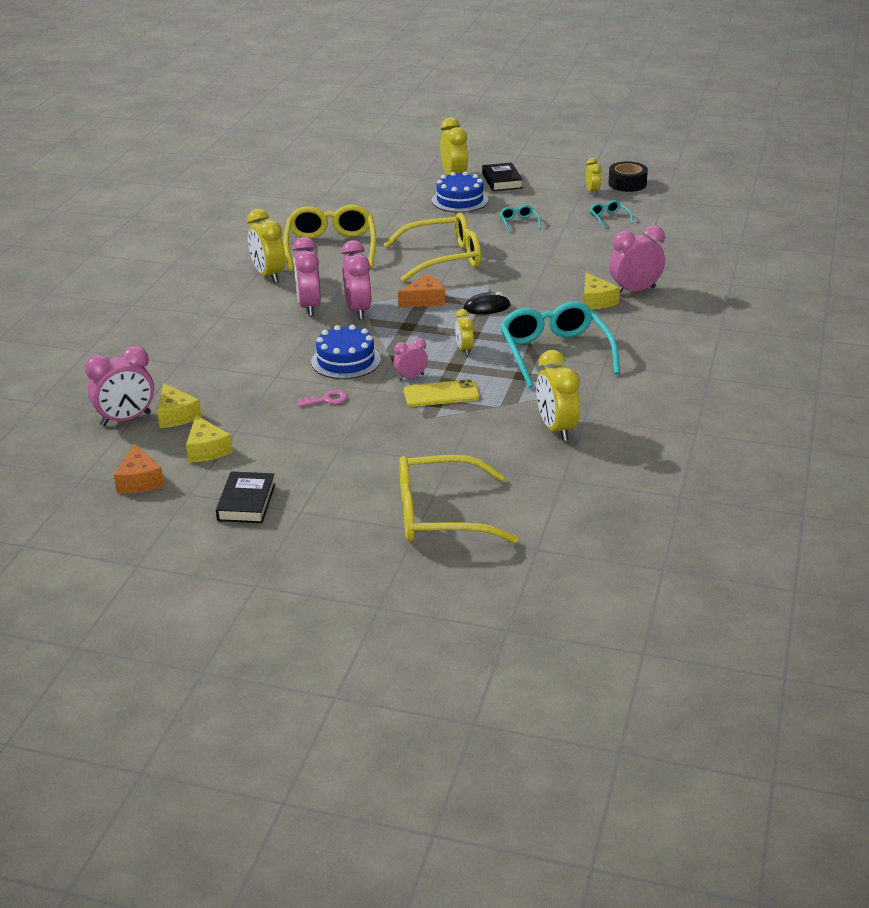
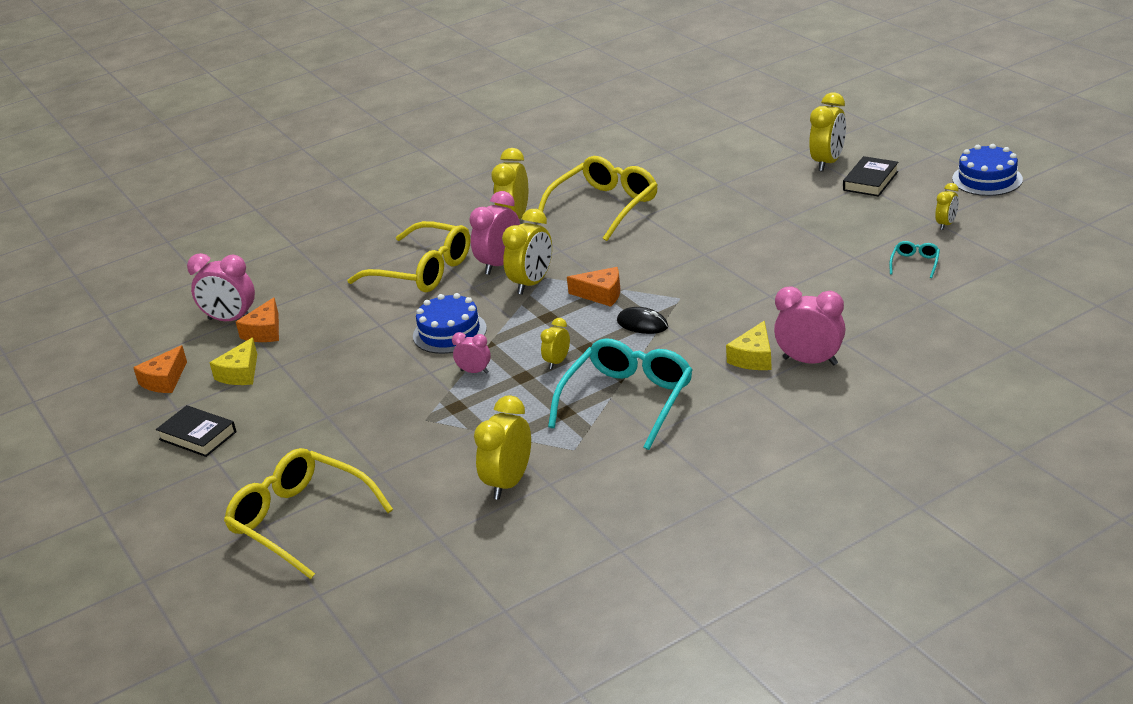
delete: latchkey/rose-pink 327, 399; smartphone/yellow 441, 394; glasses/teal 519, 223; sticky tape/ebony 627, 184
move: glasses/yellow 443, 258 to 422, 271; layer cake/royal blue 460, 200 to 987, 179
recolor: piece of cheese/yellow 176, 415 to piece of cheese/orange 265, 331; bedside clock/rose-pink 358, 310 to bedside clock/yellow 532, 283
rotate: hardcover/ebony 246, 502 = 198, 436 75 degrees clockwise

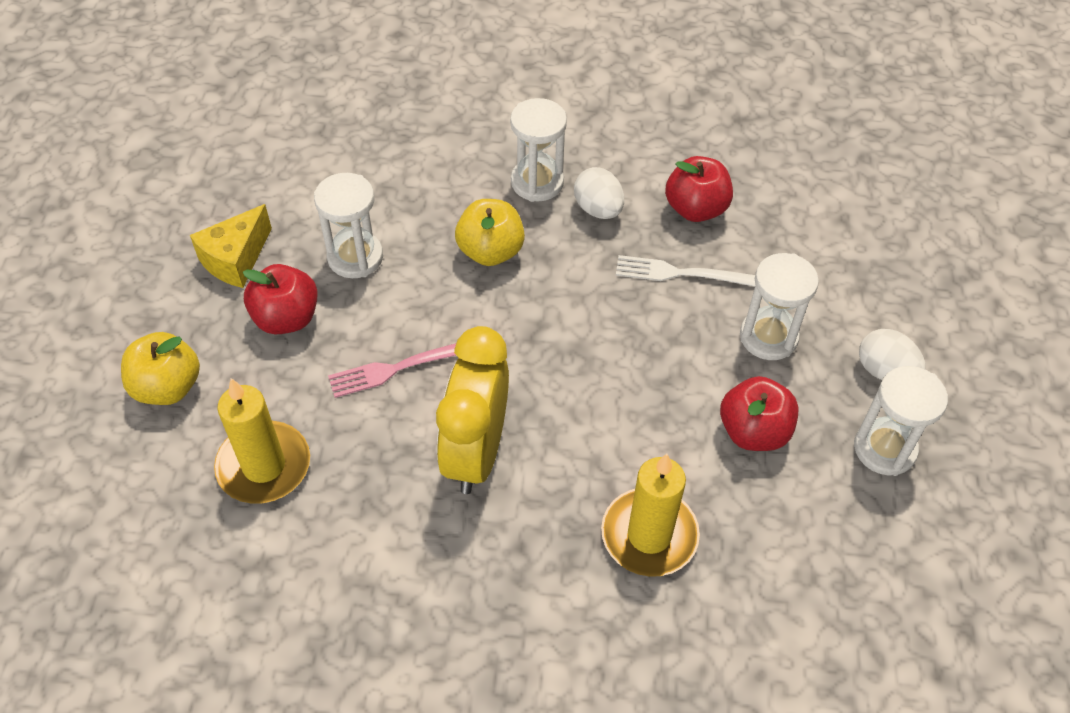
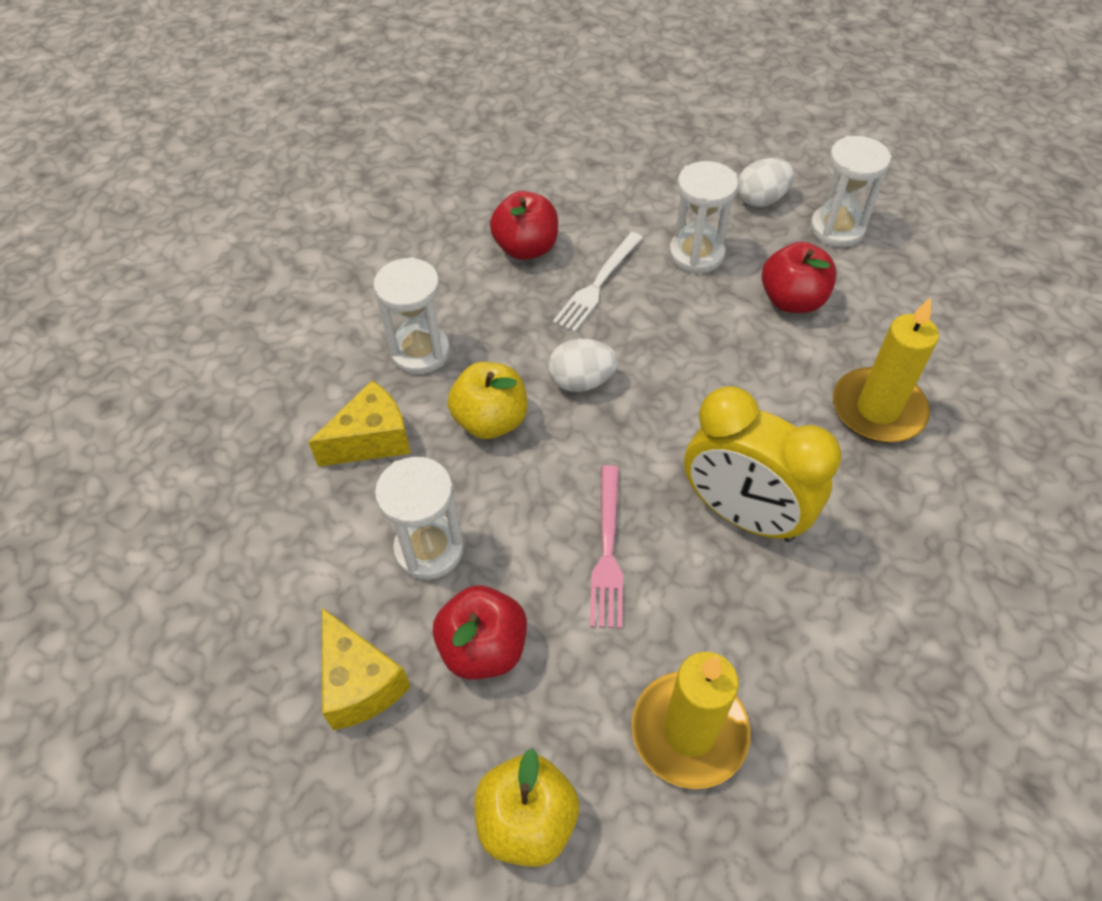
insert: piece of cheese/yellow 372, 440
move: egg shape/pure white 598, 209 to 581, 381

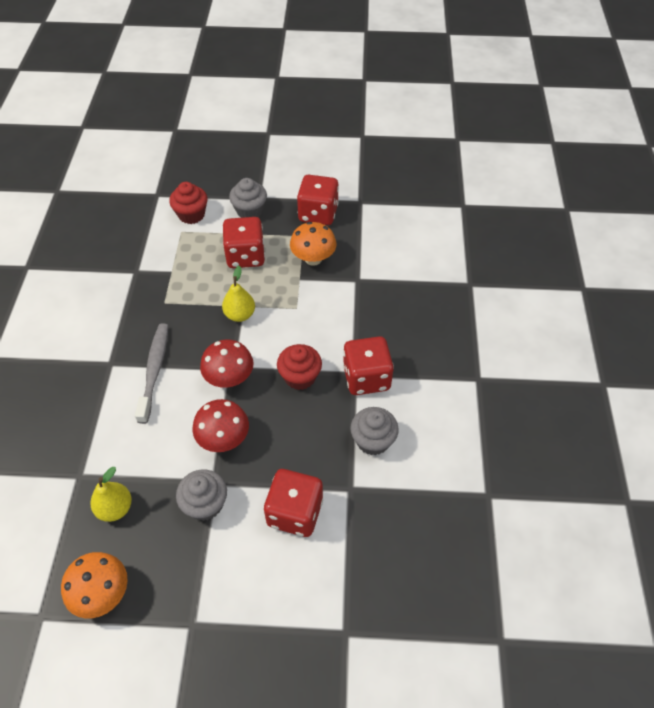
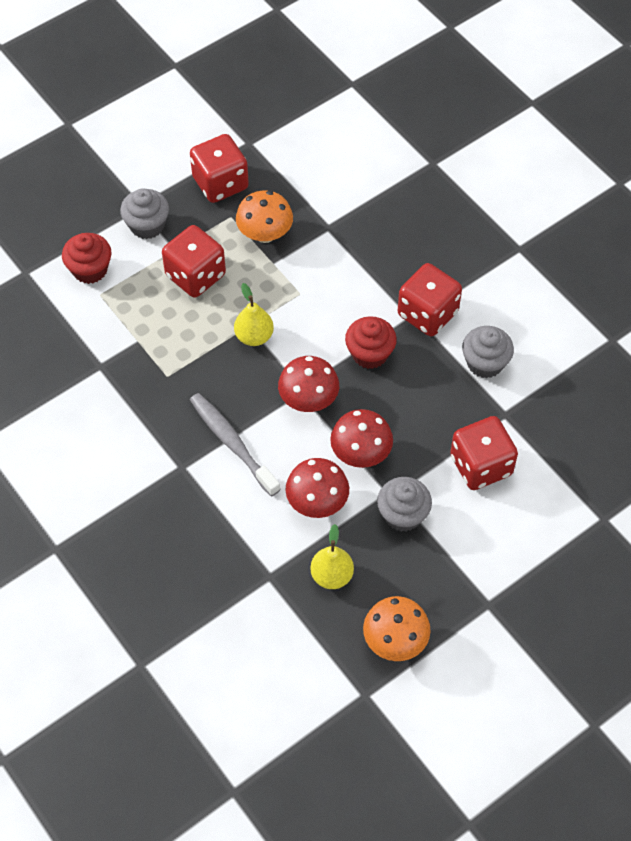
insert: mushroom/red 317, 502

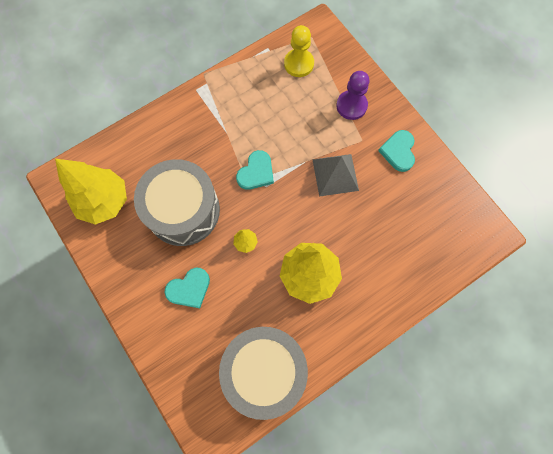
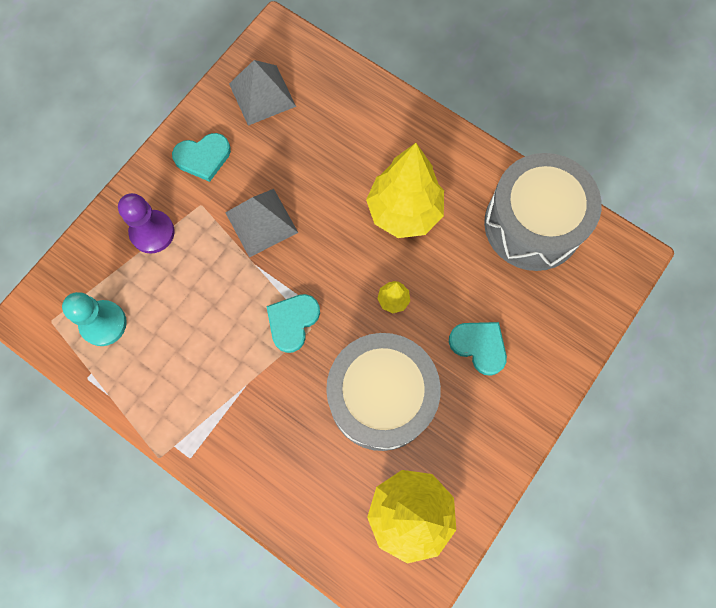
insert: solid pyramid/gray 262, 95
recolor: chess pawn/yellow 299, 64 to chess pawn/teal 103, 323
rotate: love heart/teal 256, 172 = 292, 322 75 degrees counterclockwise

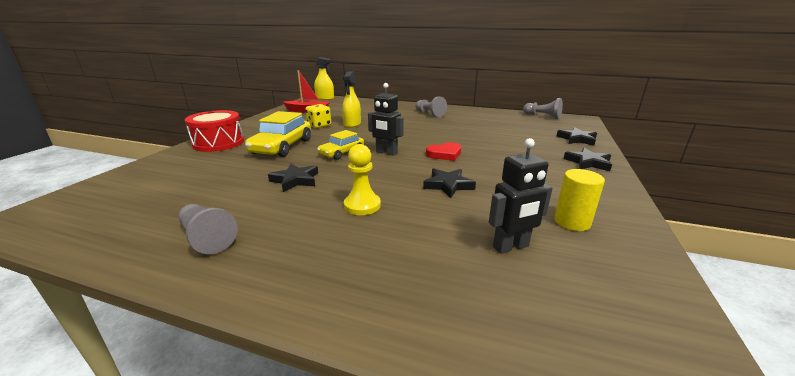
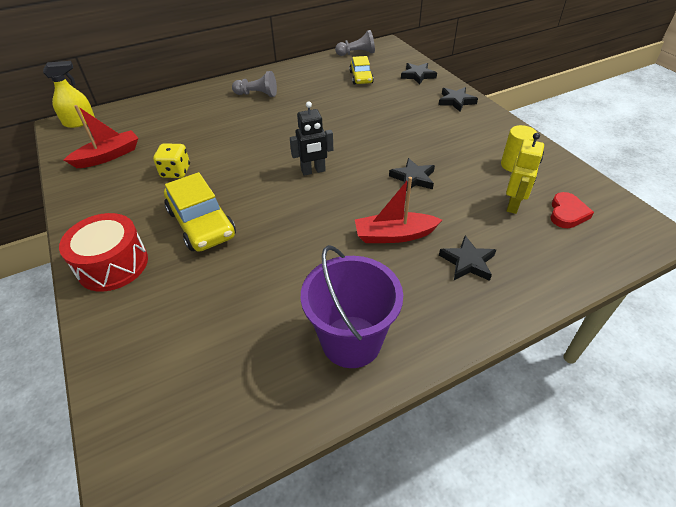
delete: spray cleaner/yellow 352, 124
move: star shape/ebony 295, 180 to 467, 262; automobile/yellow 342, 153 to 361, 77; love heart/red 444, 154 to 567, 213
replace: chess pawn/gray 207, 238 to bucket/purple 351, 341; chess pawn/yellow 362, 205 to toy boat/red 394, 235
recolor: toy robot/ebony 511, 247 to toy robot/yellow 513, 205

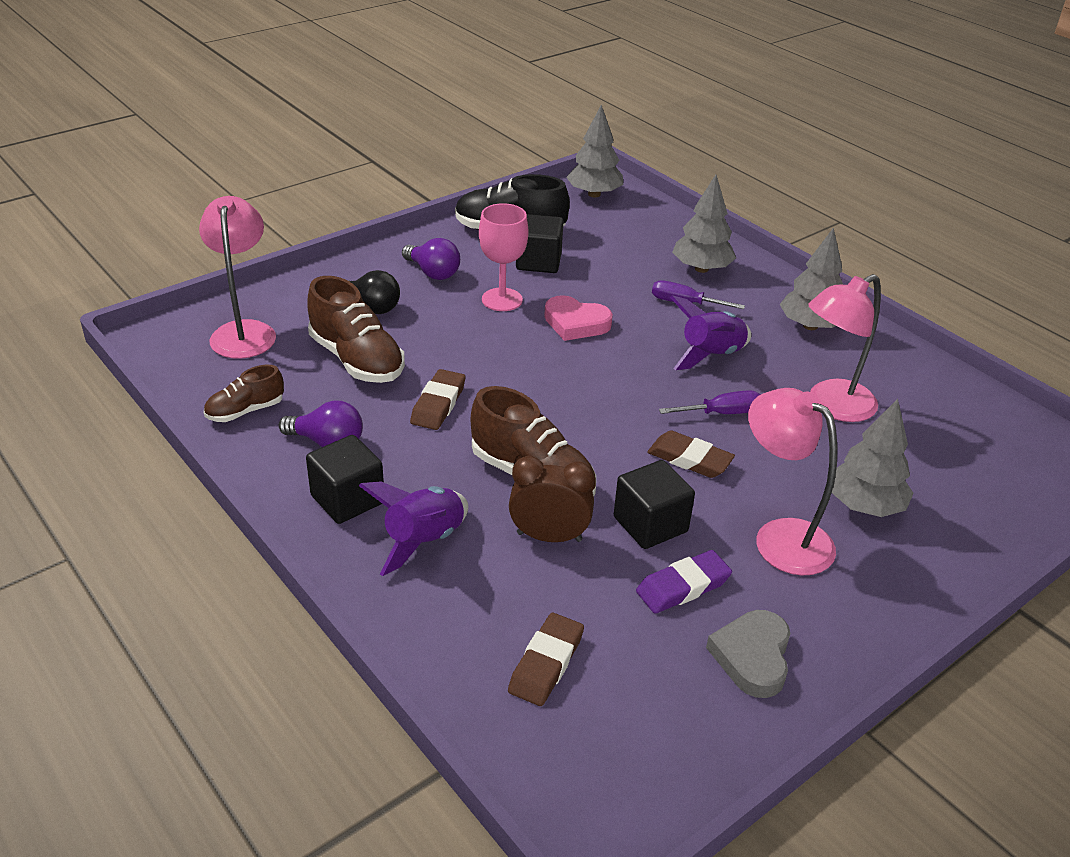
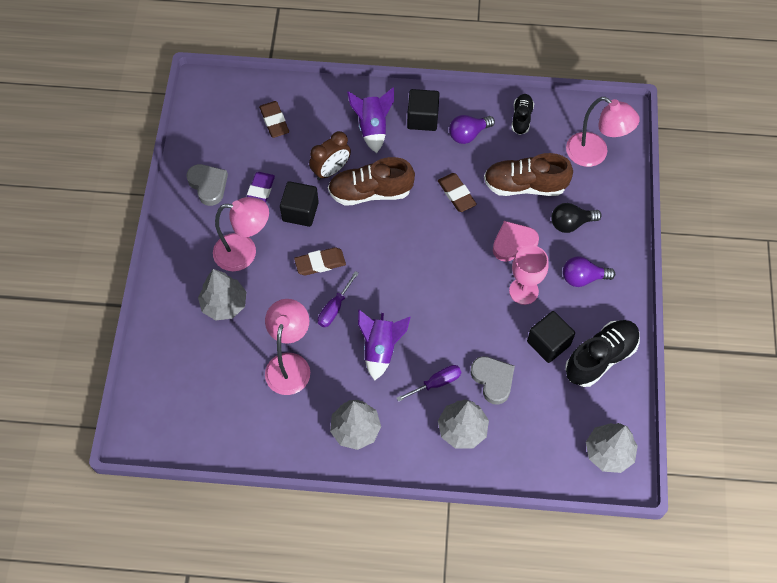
insert: love heart/gray 493, 380
move: love heart/rose-pink 576, 323 to 513, 243
recolor: sneaker/dark brown 245, 411 to sneaker/ebony 521, 118

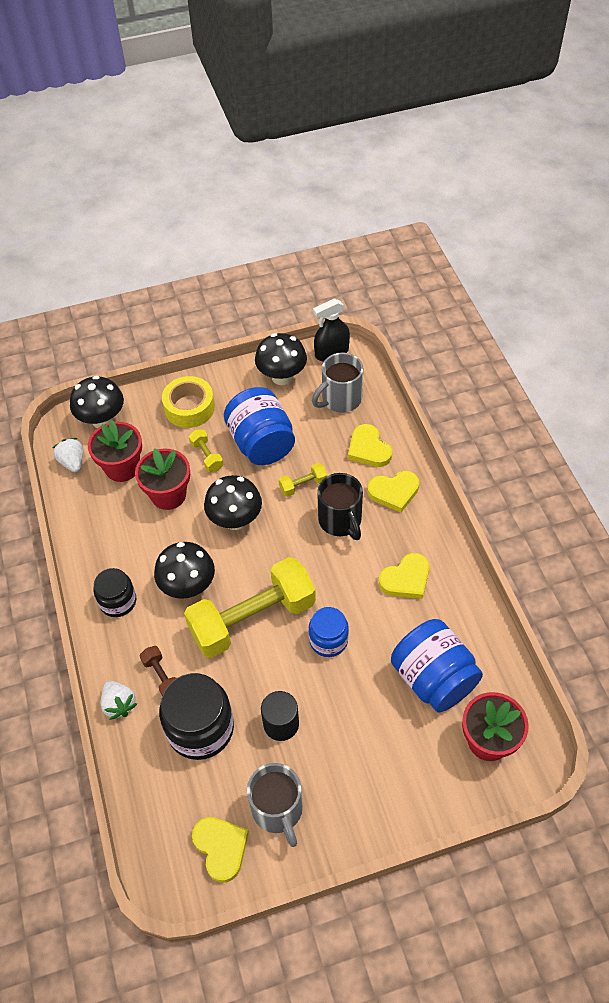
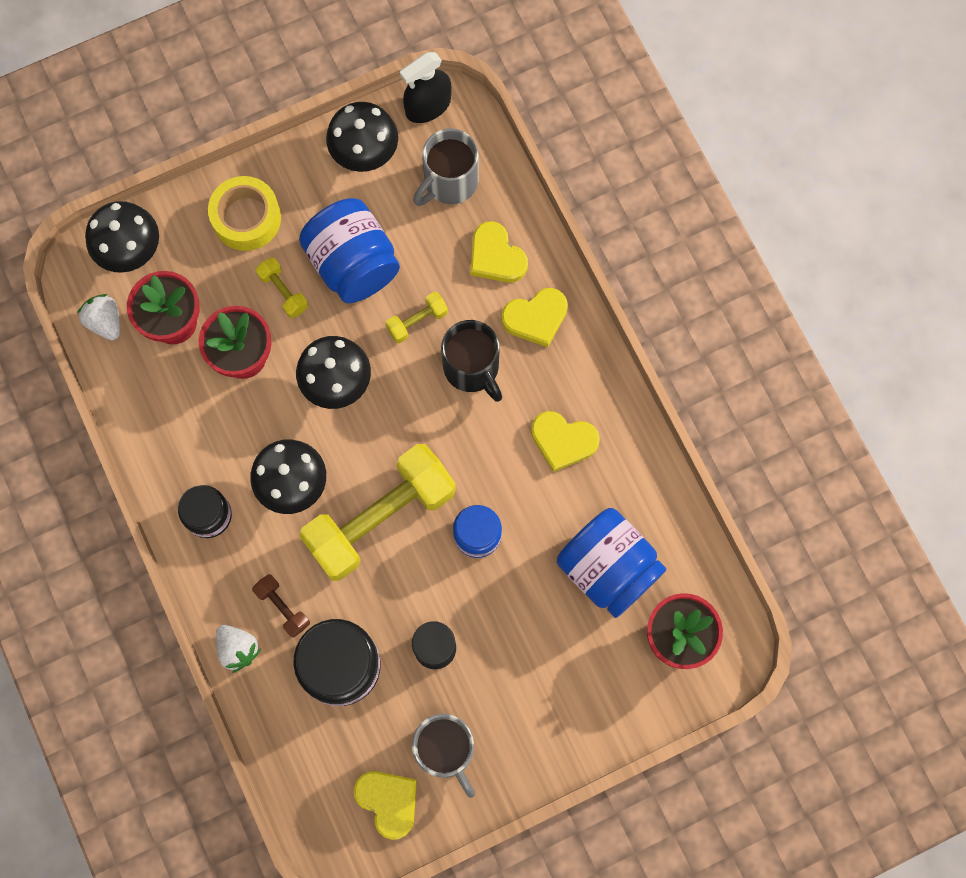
rotate: love heart/yellow 406, 579 = 563, 441 60 degrees clockwise

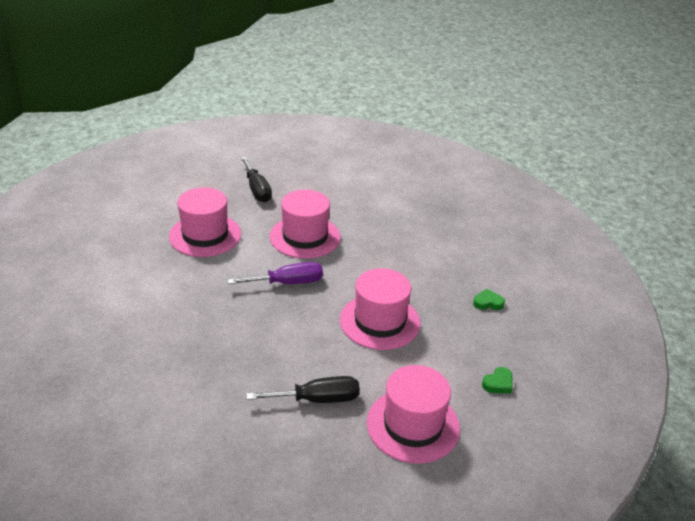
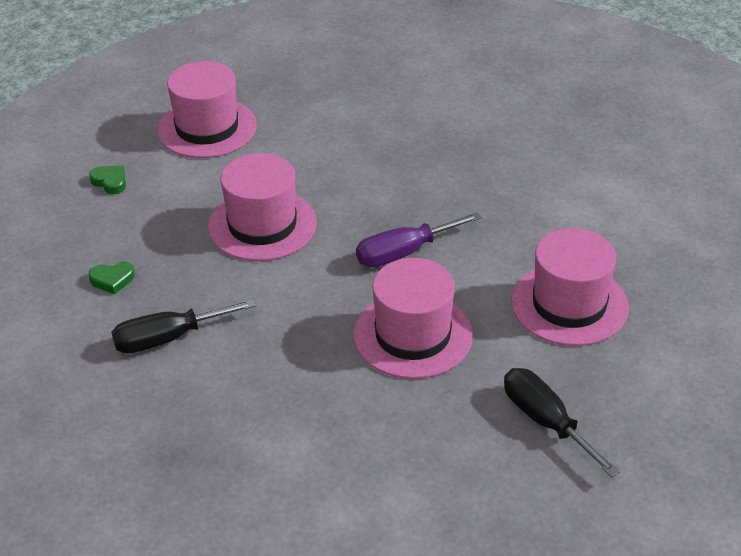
move: screwdriver/ebony 317, 399 to 168, 338
rotate: love heart/emerald 498, 383 = 110, 182 90 degrees clockwise

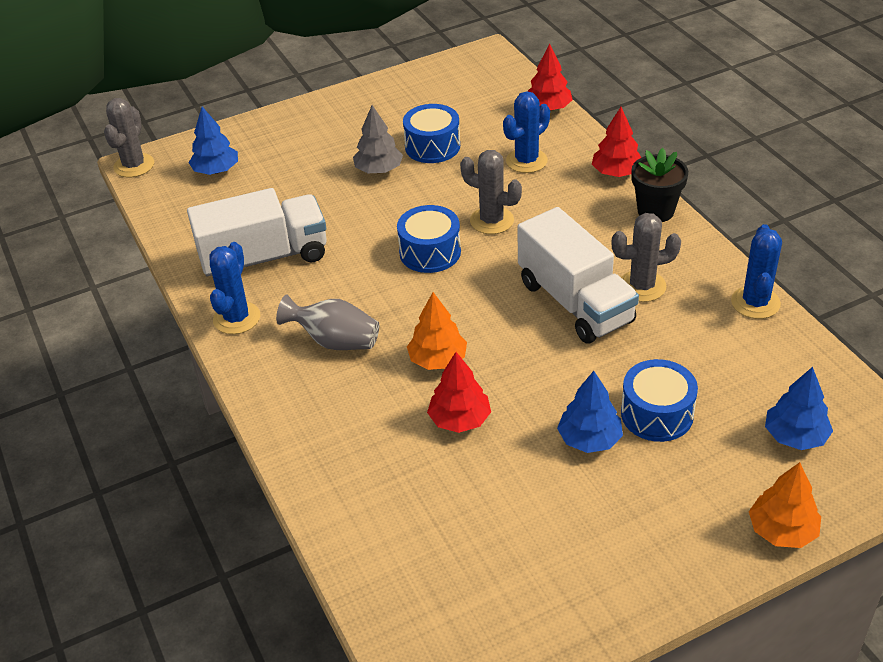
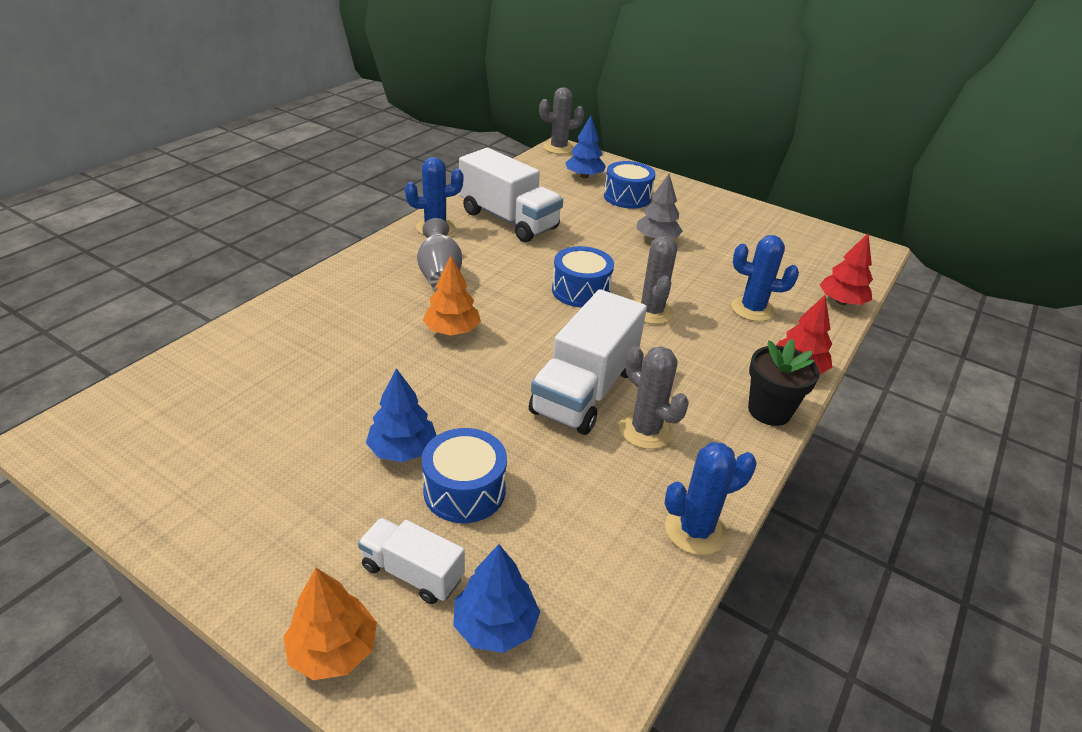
delete: toy tree/red 459, 420
insert: toy truck/pure white 412, 573
move: drum/royal blue 432, 146 to 627, 197

